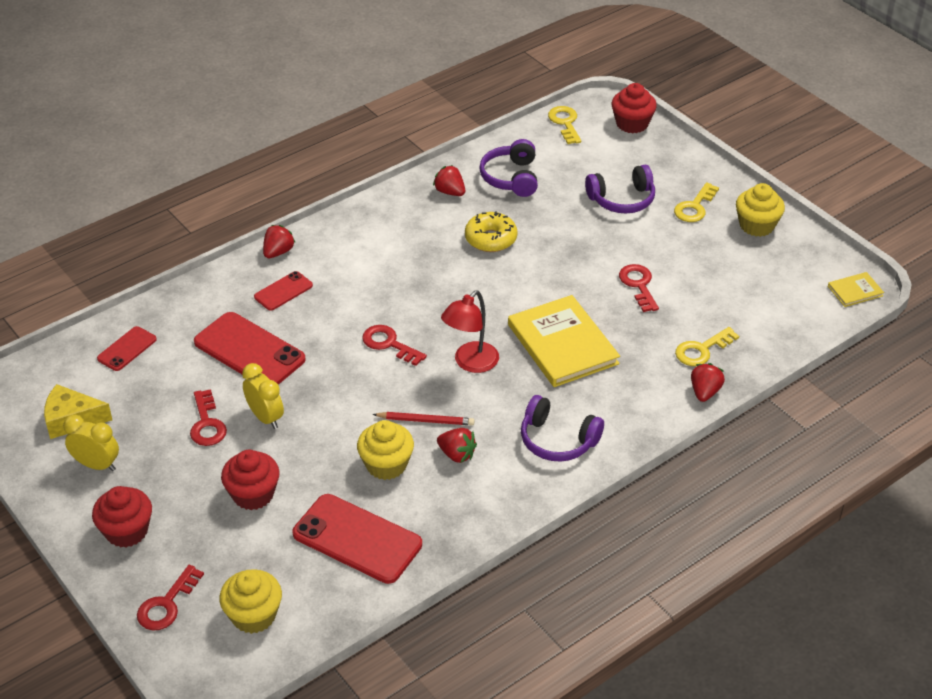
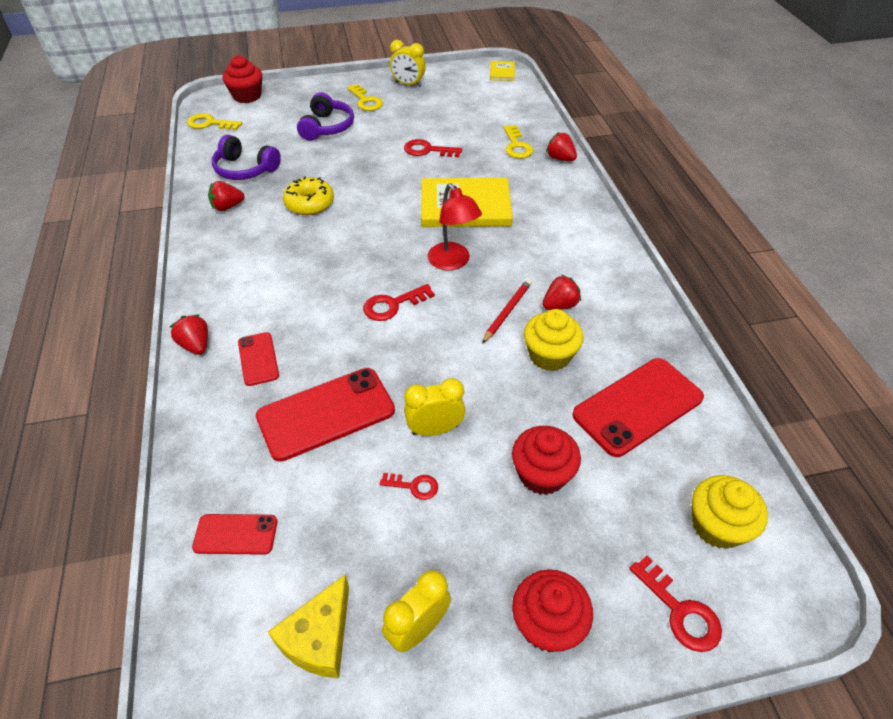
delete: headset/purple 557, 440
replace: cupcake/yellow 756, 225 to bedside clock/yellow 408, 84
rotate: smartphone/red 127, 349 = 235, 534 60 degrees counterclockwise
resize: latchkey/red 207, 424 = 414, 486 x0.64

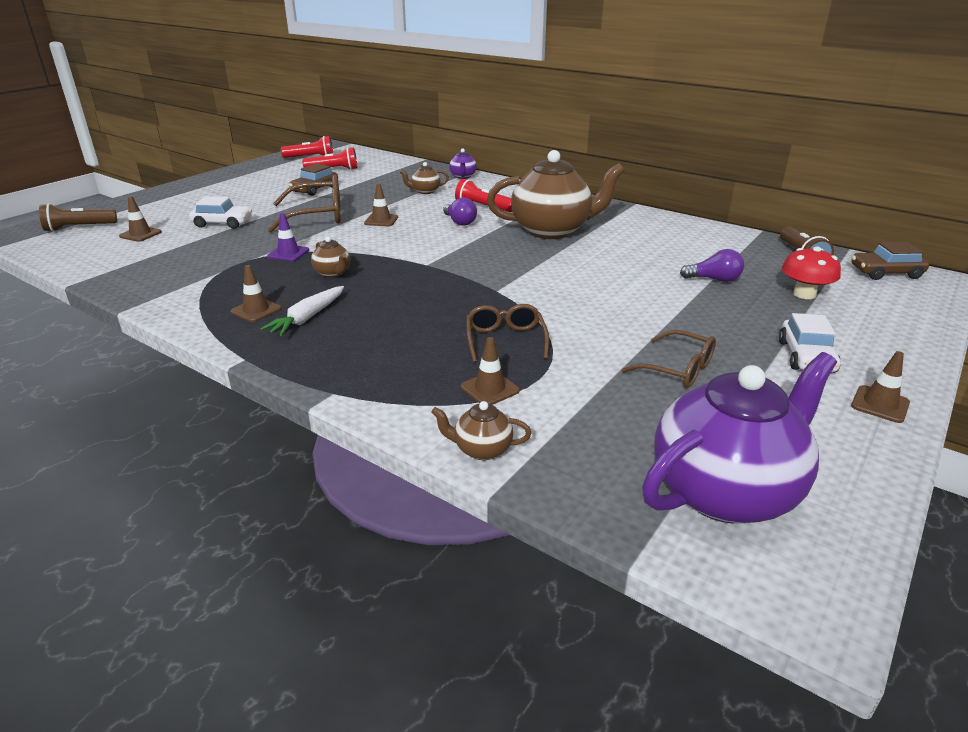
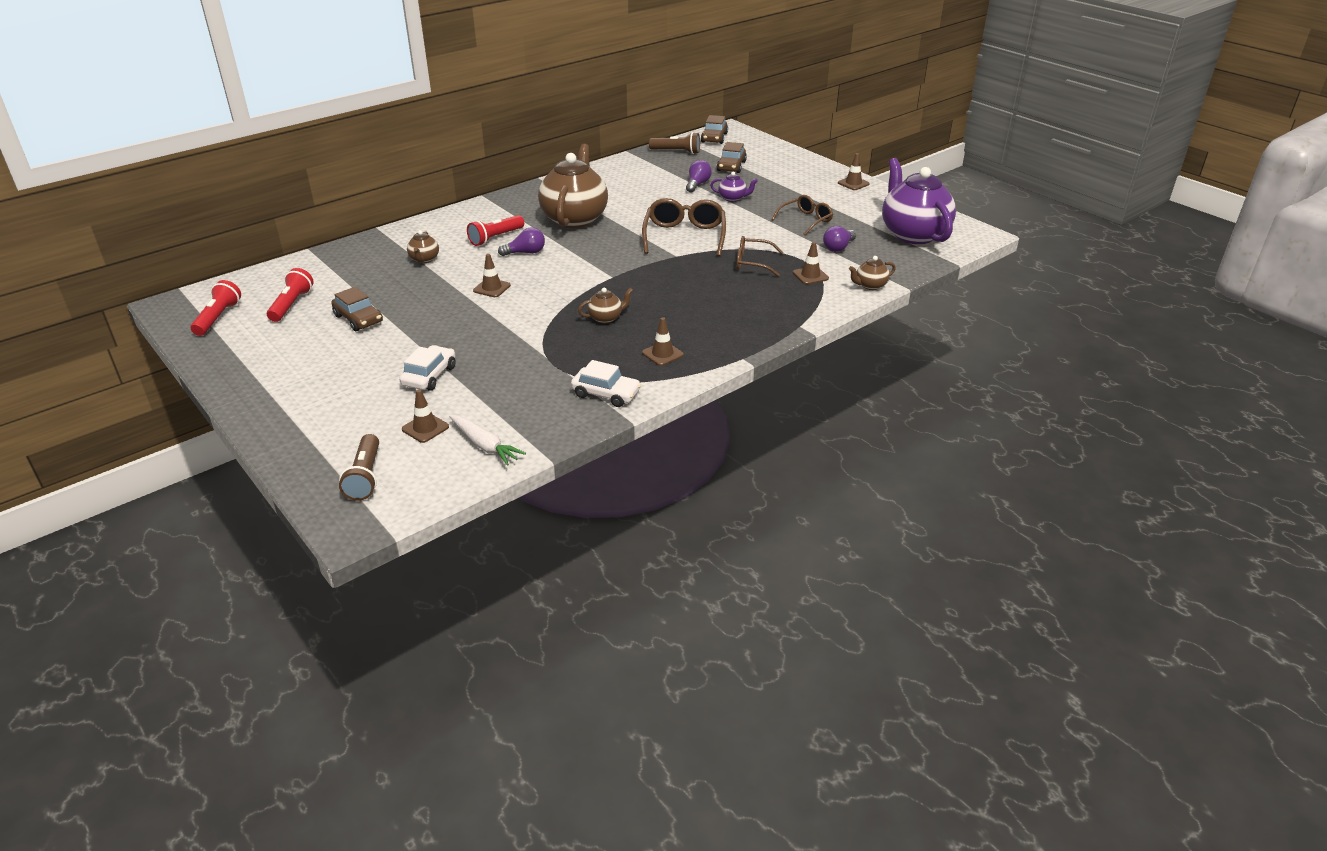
delete: traffic cone/purple 288, 253
insert: light bulb/purple 838, 247
move: toy carrot/pure white 307, 318 to 484, 445; glasses/dark brown 318, 216 to 684, 236; tea pot/purple 463, 176 to 733, 198; automobile/pure white 806, 356 to 606, 394
replace: mushroom/red 804, 294 to automobile/dark brown 731, 166
rotate: tea pot/dark brown 481, 449 = 870, 285 45 degrees clockwise

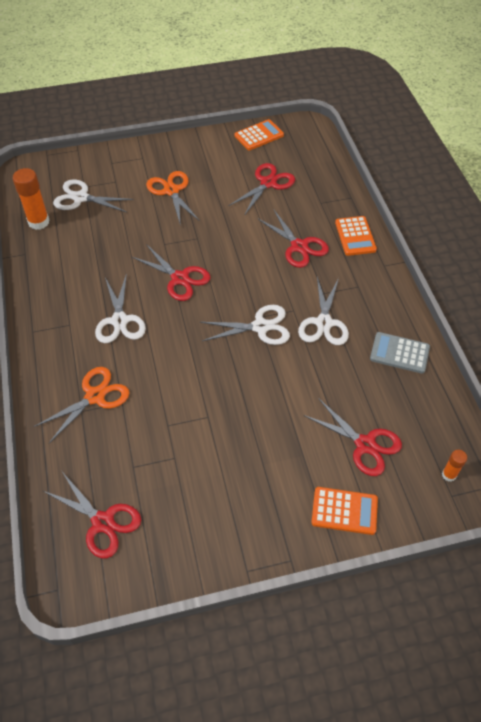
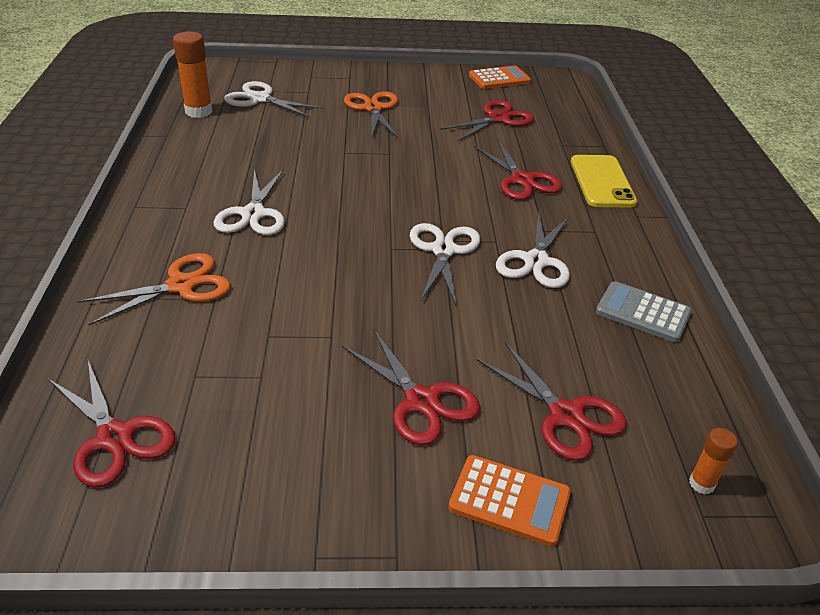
move: scissors/red 180, 278 to 421, 401
replace: calculator/orange 355, 236 to smartphone/yellow 602, 182
rotate: scissors/pure white 260, 327 = 443, 250 90 degrees counterclockwise

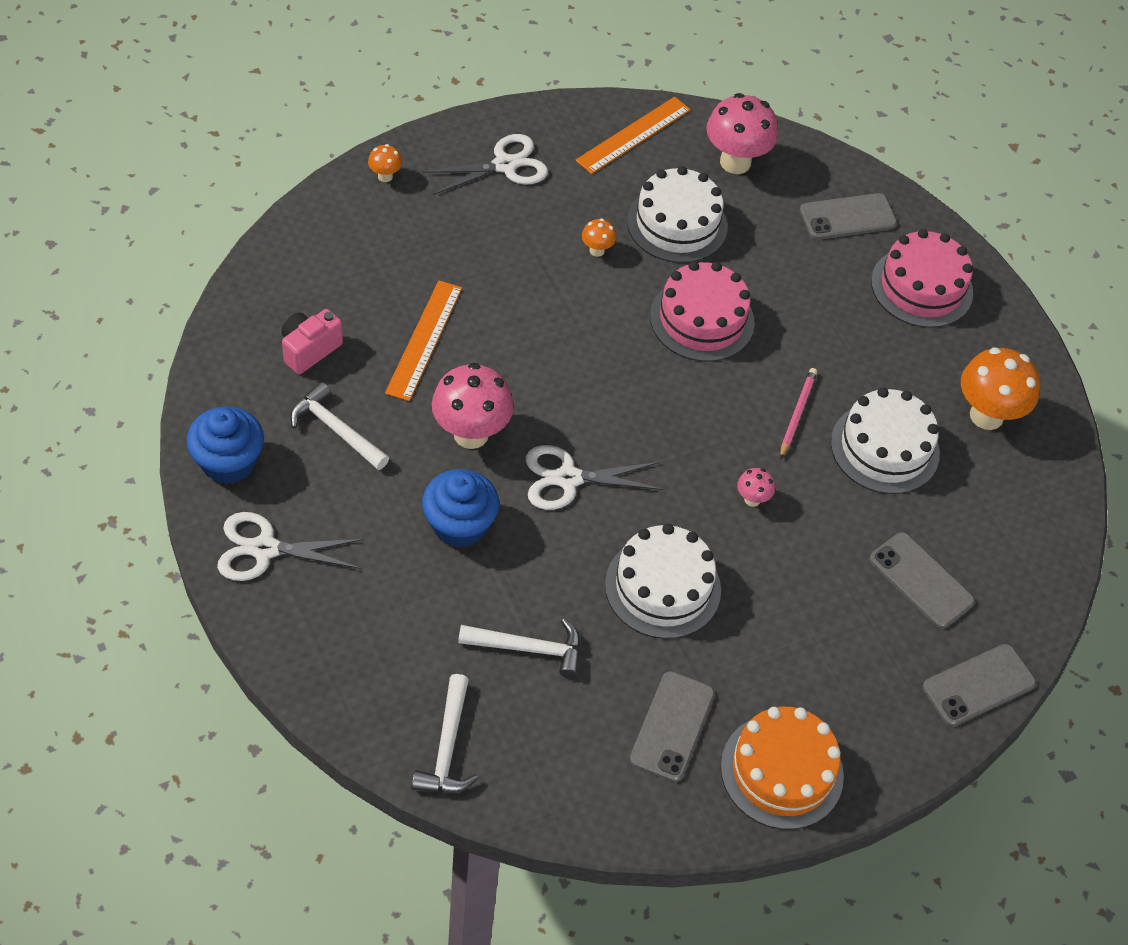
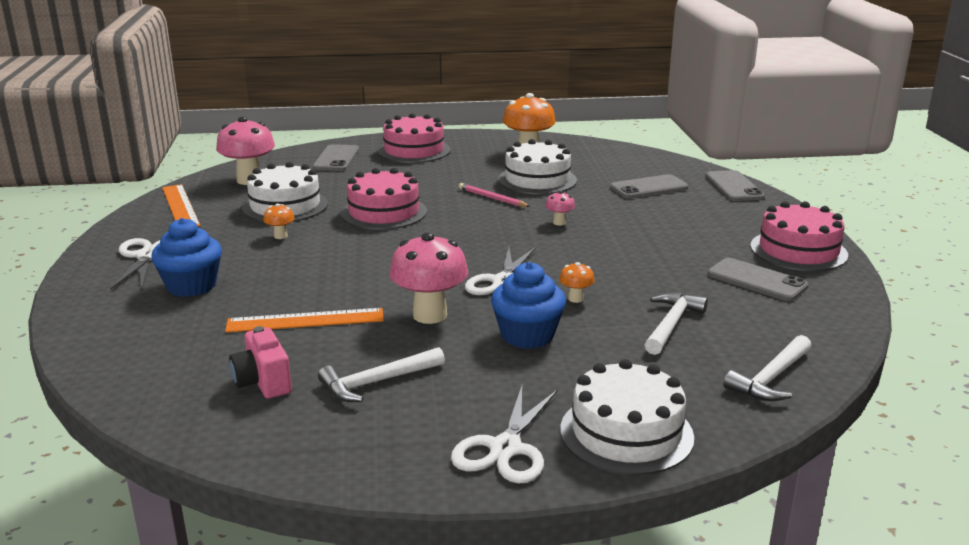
move: cupcake/royal blue 228, 462 to 191, 286; mushroom/orange 385, 176 to 575, 299; layer cake/pure white 663, 587 to 626, 433
recolor: layer cake/orange 782, 771 to layer cake/rose-pink 798, 250
rotate: ruler/orange 424, 340 = 305, 320 45 degrees counterclockwise; carpenter's hammer/pure white 447, 747 = 771, 378 105 degrees clockwise

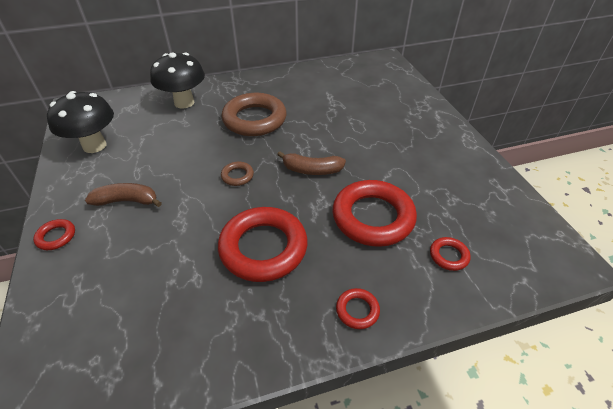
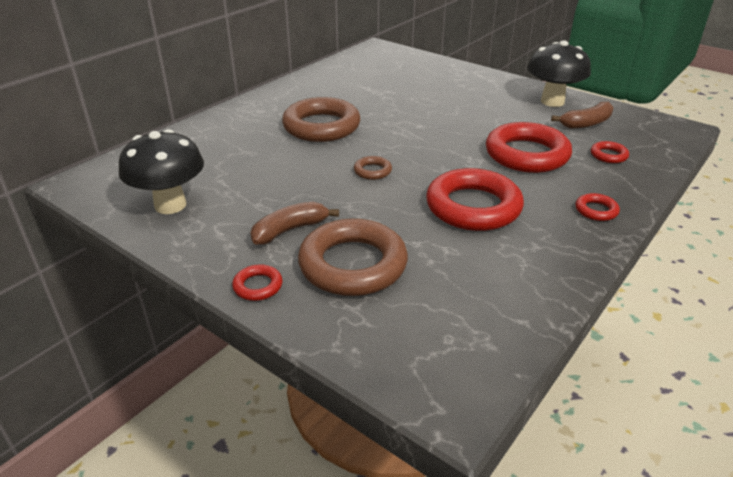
insert: hoop/dark brown 353, 264
move: mushroom/ebony 184, 102 to 552, 101; banana fruit/dark brown 311, 170 to 586, 123

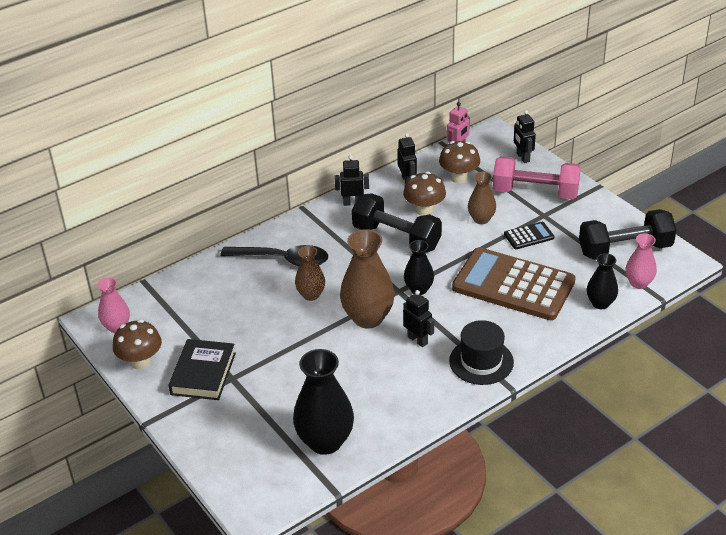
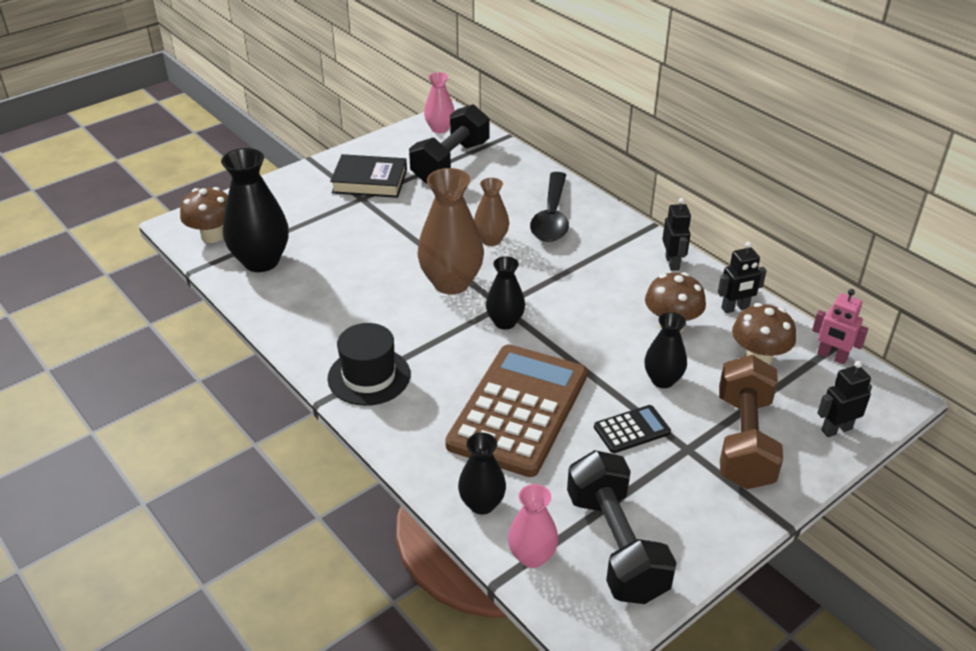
delete: toy robot/ebony 417, 340
move: mushroom/dark brown 141, 362 to 212, 236; dumbbell/ebony 396, 238 to 451, 162
recolor: vase/dark brown 481, 219 to vase/ebony 662, 380; dumbbell/rose-pink 535, 192 to dumbbell/dark brown 744, 441
rotate: calculator/ebony 529, 236 = 631, 429 90 degrees counterclockwise

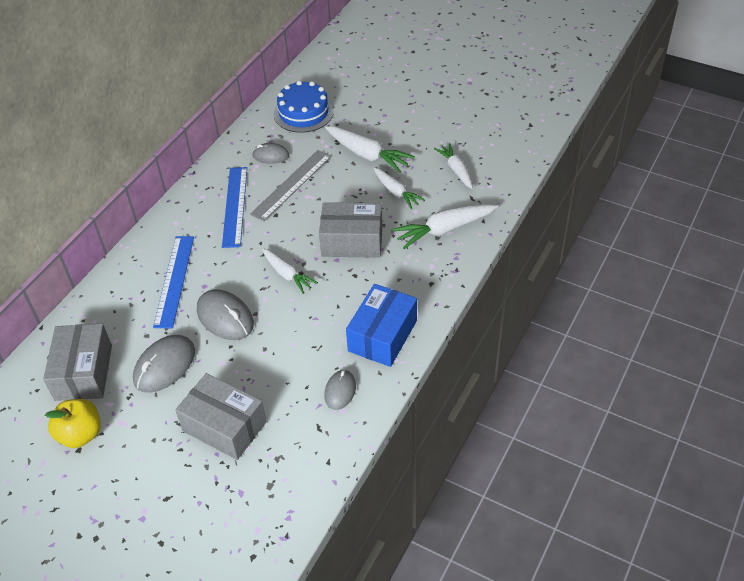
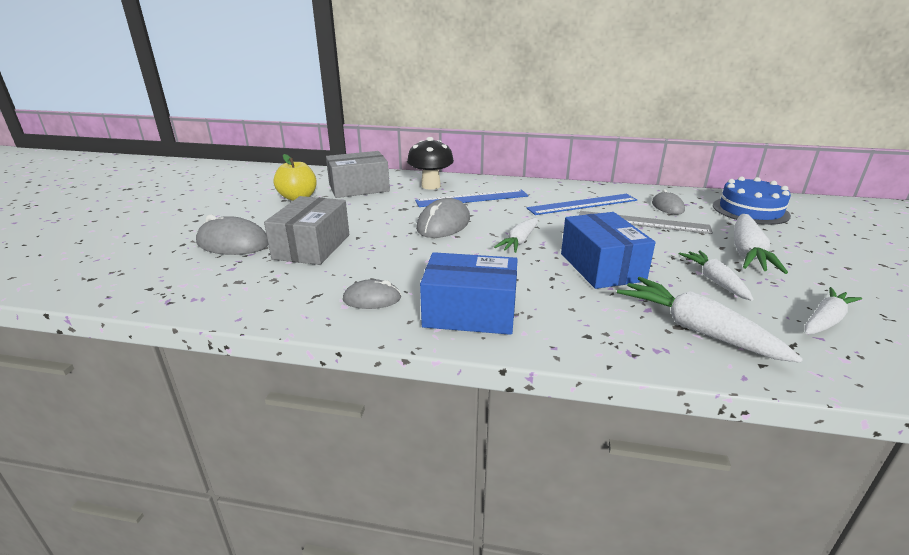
insert: mushroom/ebony 431, 186
move: PC mouse/gray 164, 366 to 233, 243
recolor: package/gray 352, 241 to package/royal blue 601, 267
rotate: toy carrot/pure white 396, 192 = 715, 281 135 degrees clockwise

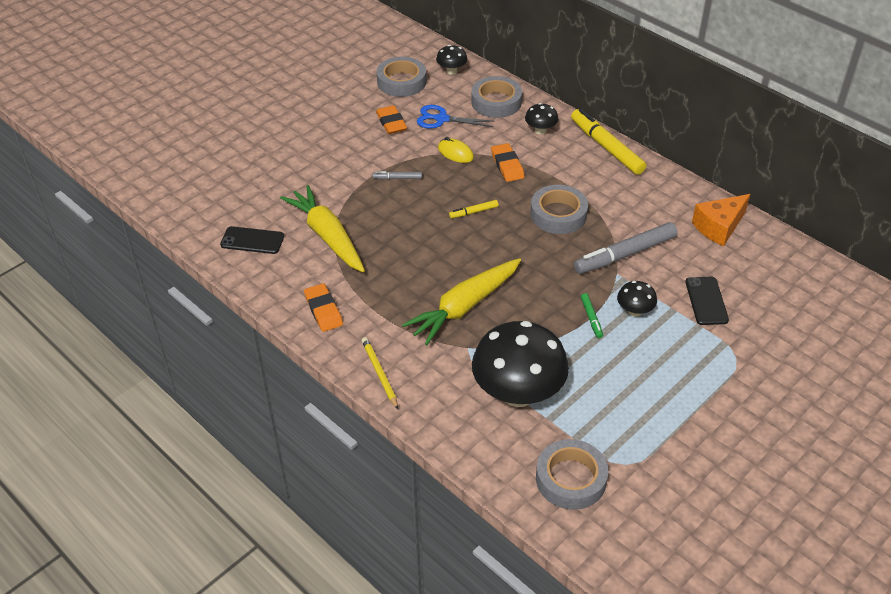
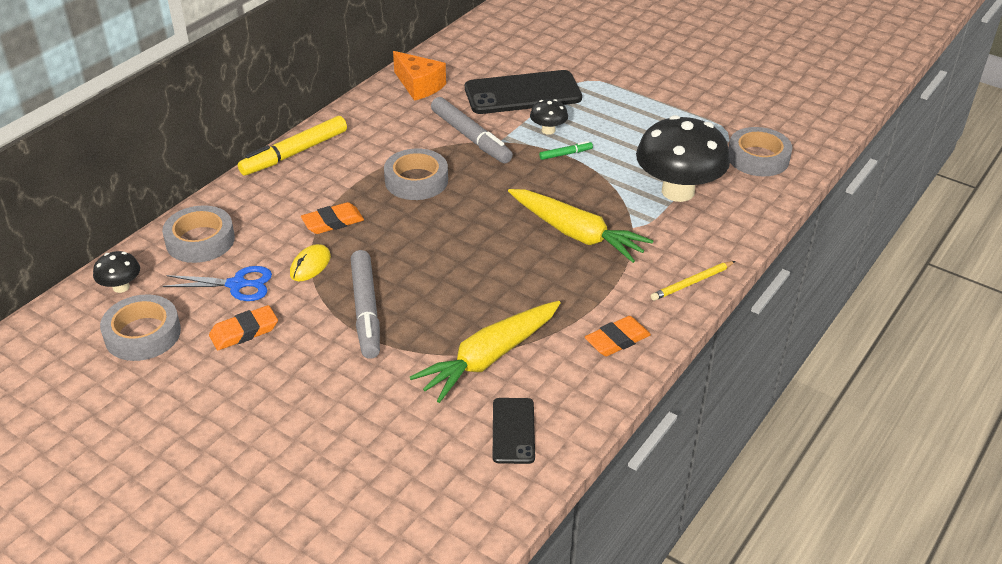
delete: marker pen/yellow 474, 212; mushroom/ebony 540, 130
rotate: scissors/royal blue 442, 119 = 237, 284 90 degrees counterclockwise
resize: marker pen/gray 397, 178 = 366, 310 x2.18; smartphone/ebony 706, 301 = 522, 93 x1.89

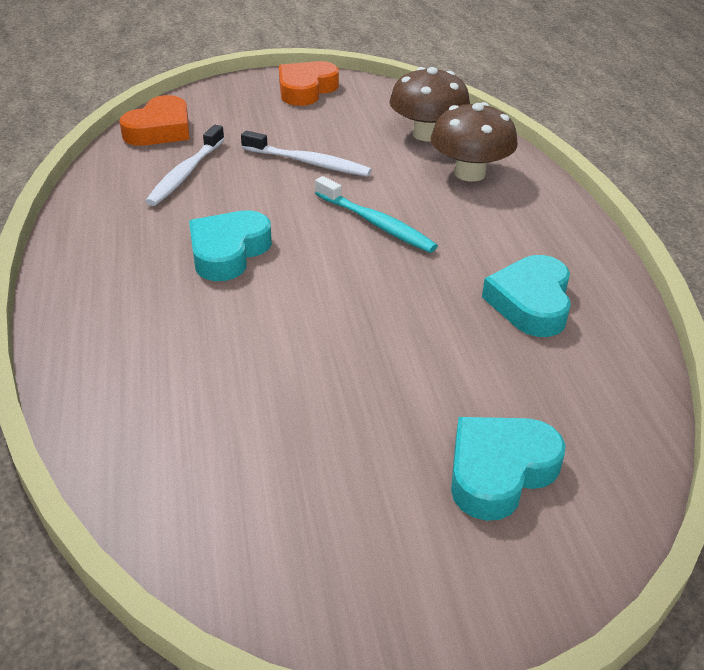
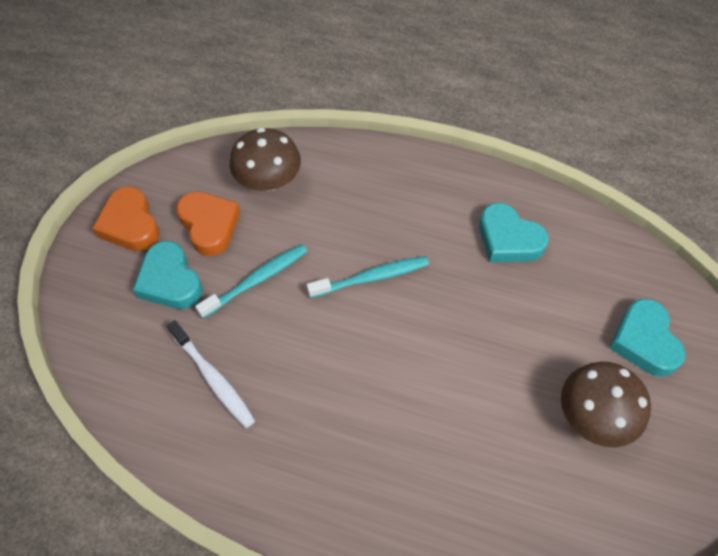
move: love heart/orange 160, 130 to 209, 225; love heart/teal 228, 252 to 170, 281; mushroom/dark brown 469, 173 to 593, 416
recolor: toothbrush/pure white 308, 162 to toothbrush/teal 257, 280

